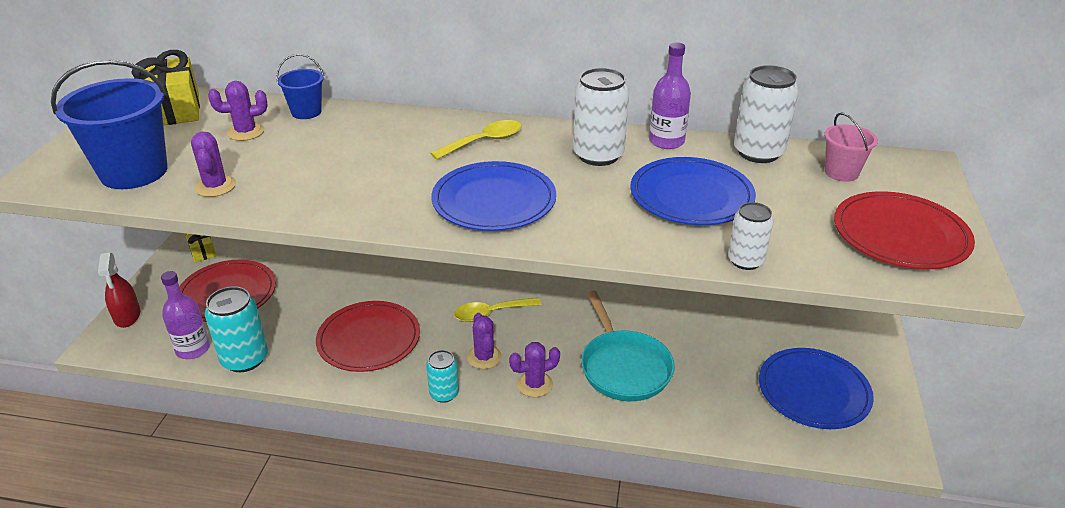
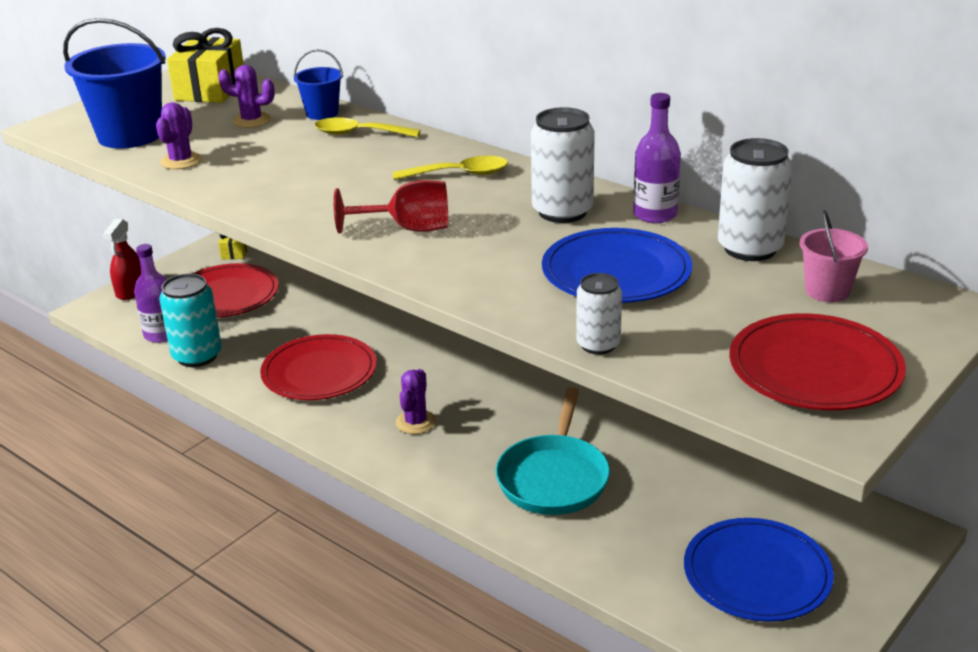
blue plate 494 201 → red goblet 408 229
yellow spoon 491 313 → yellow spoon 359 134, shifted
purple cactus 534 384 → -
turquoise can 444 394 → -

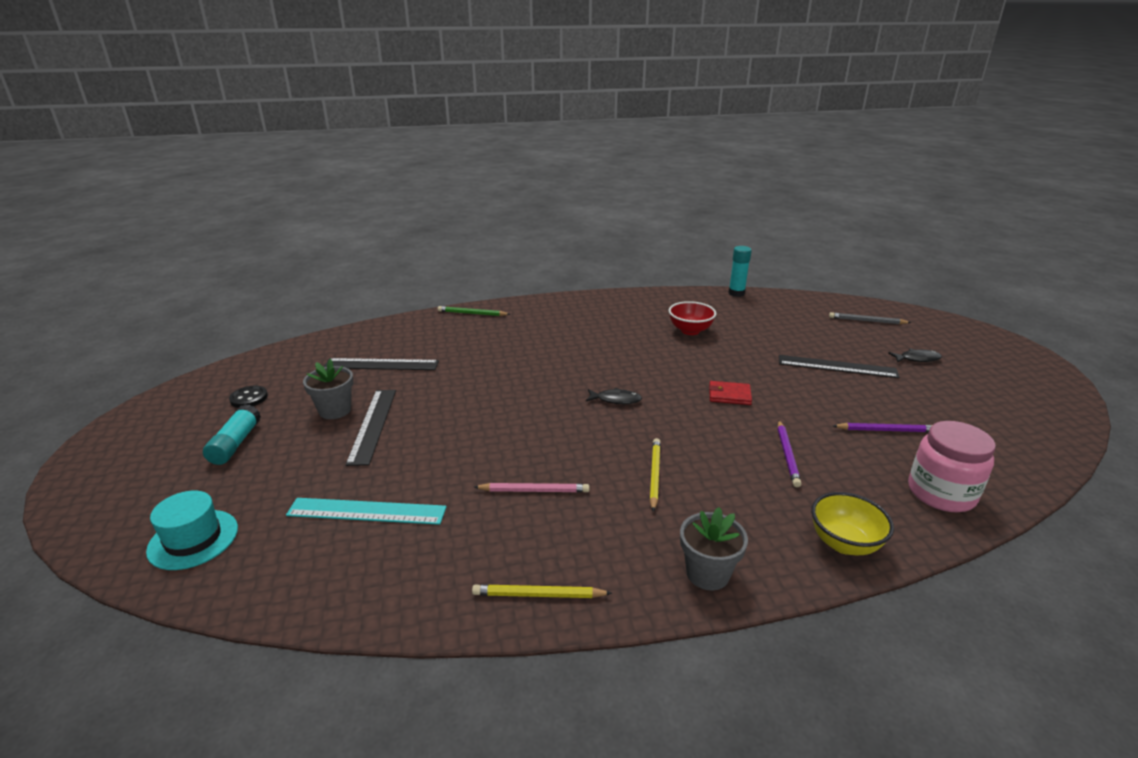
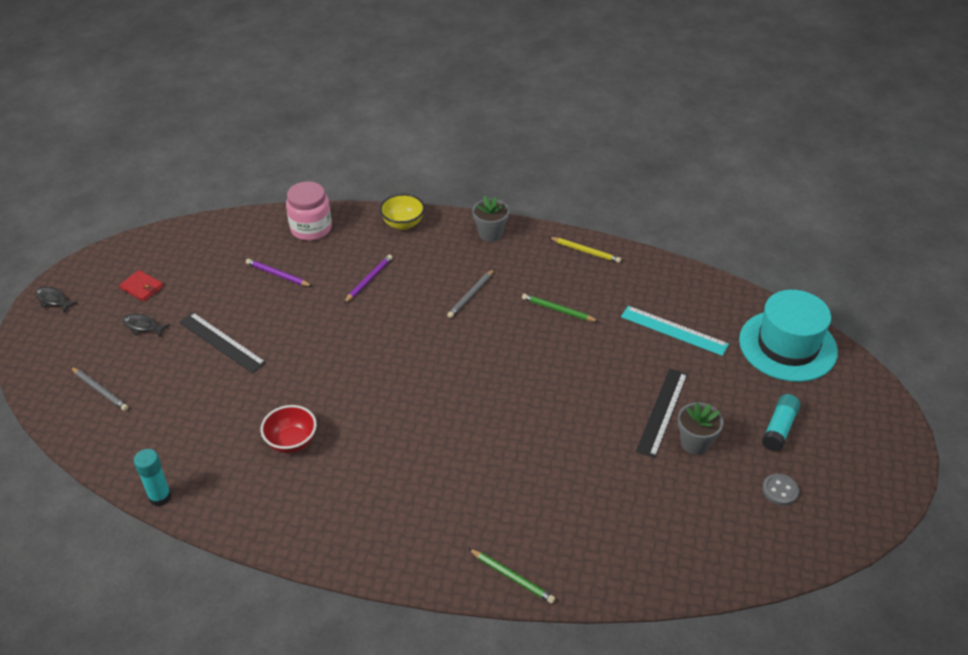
black ruler 381 364 → -
red wallet 729 395 → red wallet 142 287, shifted
black button 249 398 → grey button 780 490
black fish 616 400 → black fish 53 300, shifted
yellow pencil 654 475 → grey pencil 471 295
pink pencil 534 490 → green pencil 558 310
turquoise hat 193 539 → turquoise hat 787 346, x1.75

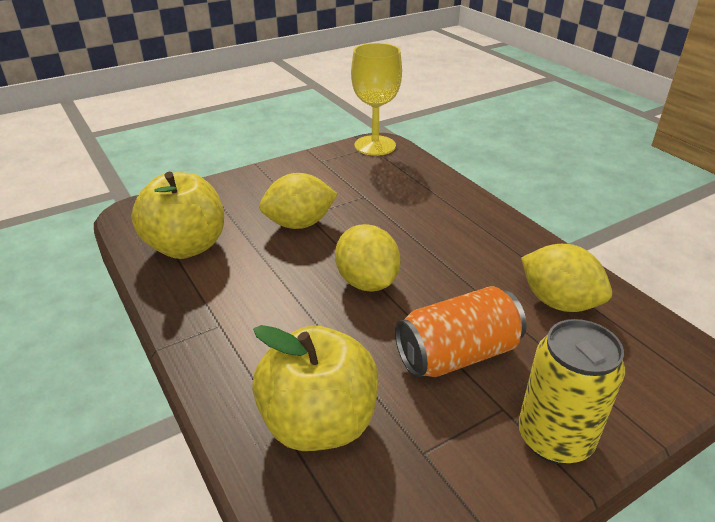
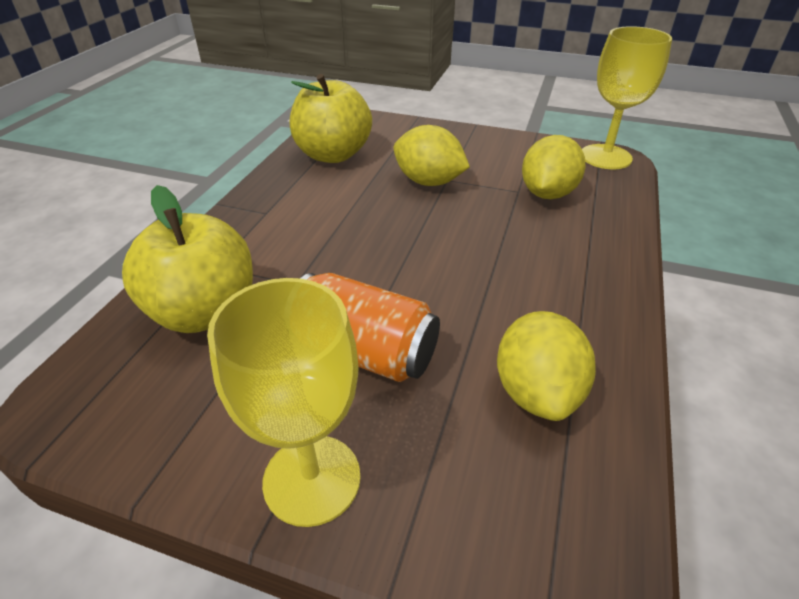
yellow lemon 367 282 → yellow lemon 547 194, shifted
yellow can 554 438 → yellow goblet 312 479

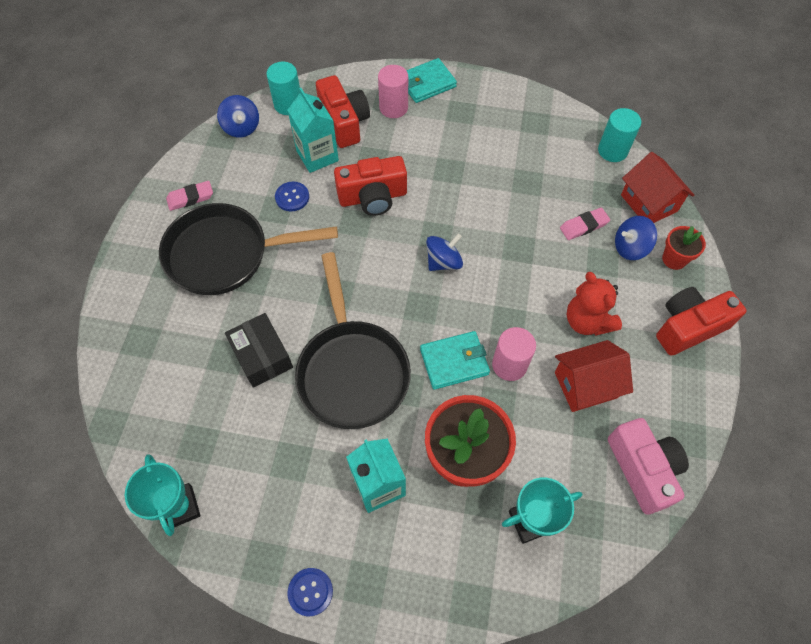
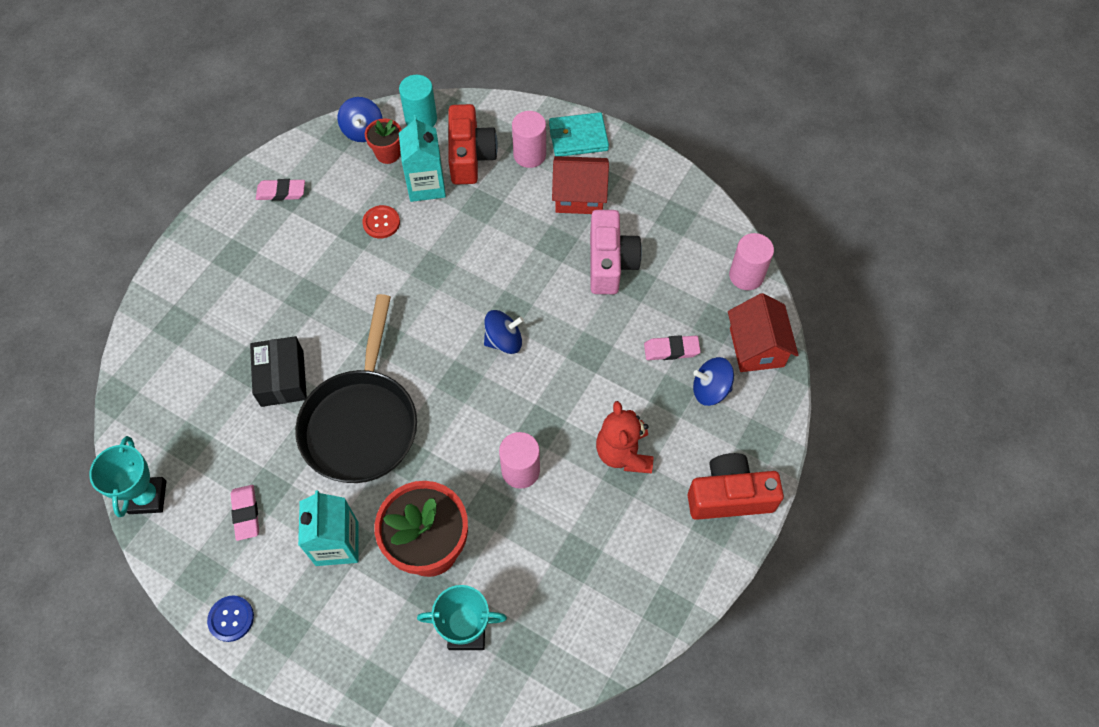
turquoise cylinder 612 150 → pink cylinder 746 275
red camera 373 197 → -
blue button 292 197 → red button 381 223
black pan 226 254 → -
red flower pot 674 259 → red flower pot 388 154, shifted
turquoise wallet 454 361 → -
red house 585 385 → red house 579 196, shifted
pink camera 643 469 → pink camera 610 263, shifted
- → pink eraser 246 513

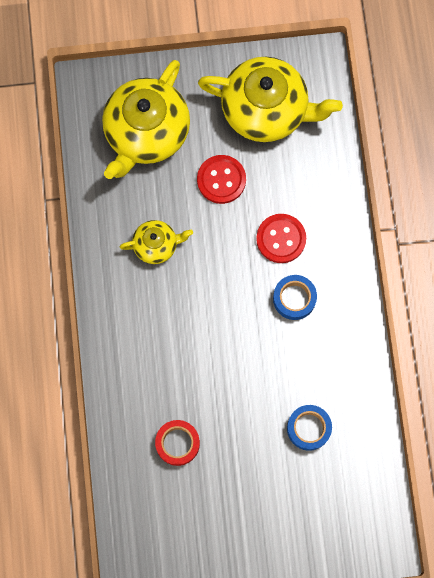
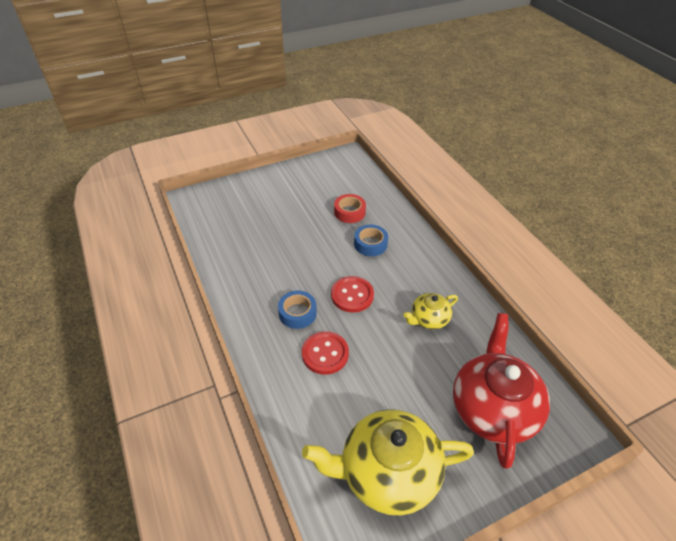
yellow teapot 146 132 → red teapot 493 408
red button 221 180 → red button 352 295, shifted
blue tape 308 428 → blue tape 370 244, shifted

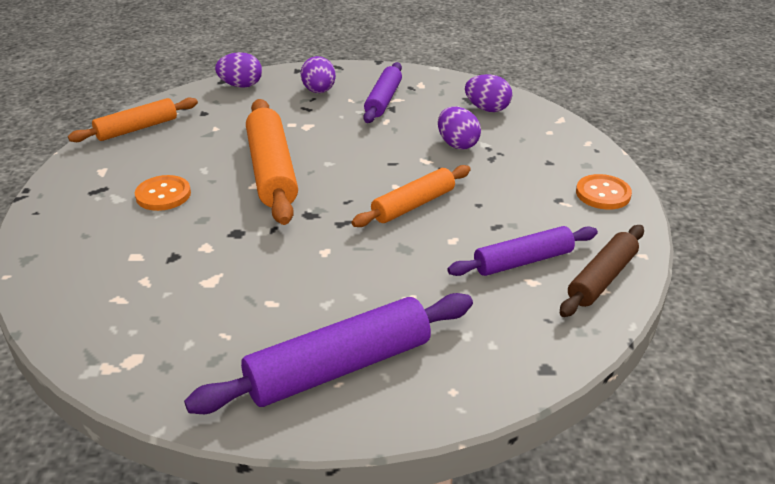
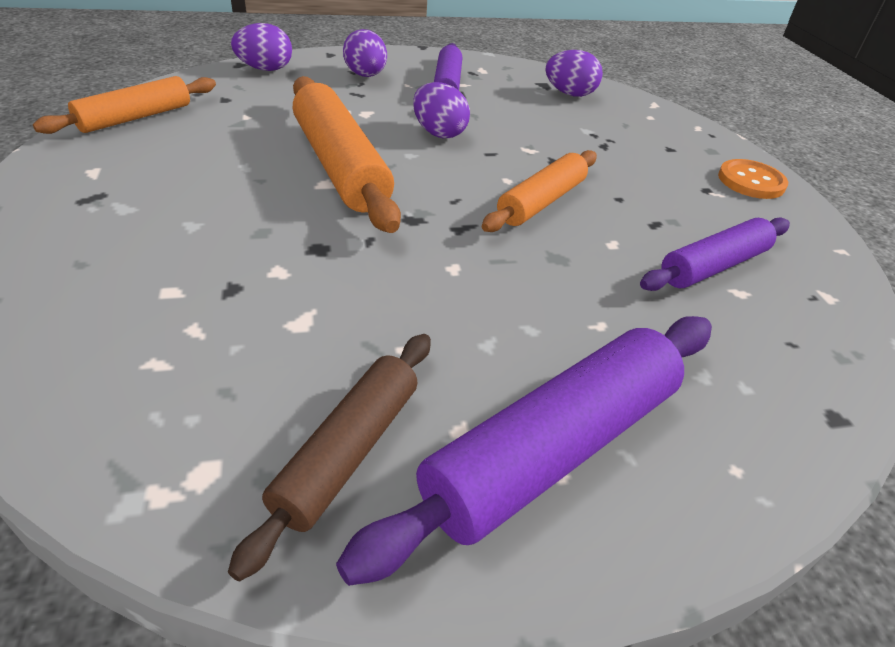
purple egg 457 144 → purple egg 439 133, shifted
orange button 163 195 → -
brown rolling pin 601 278 → brown rolling pin 347 451, shifted

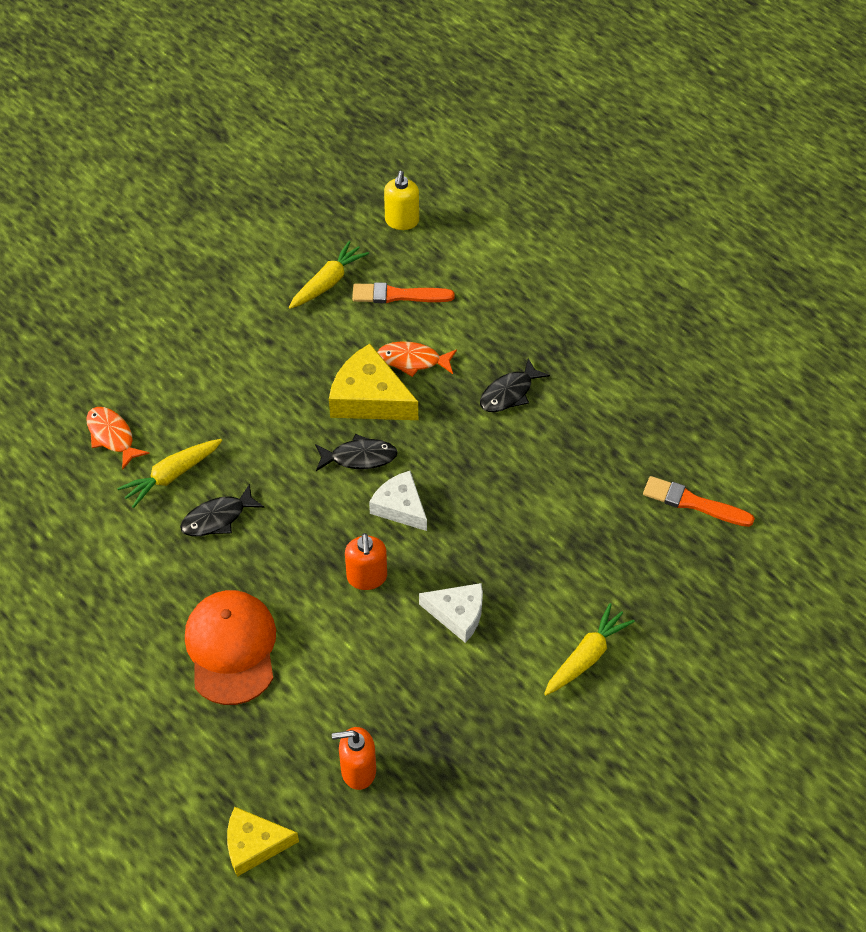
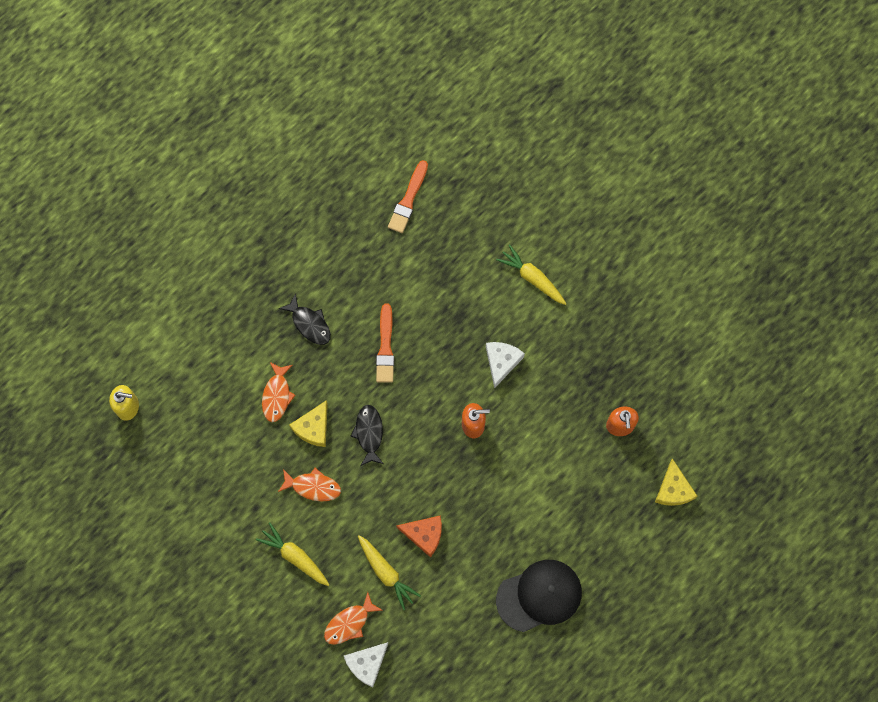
yellow carrot 328 282 → yellow carrot 295 556, shifted
orange brush 398 295 → orange brush 385 347, shifted
yellow cheese 369 398 → yellow cheese 313 427, x0.66
white cheese 400 507 → white cheese 367 664, shifted
black fish 217 518 → orange cheese 424 534
orange cap 231 648 → -
- → orange fish 313 486
- → black cap 539 595

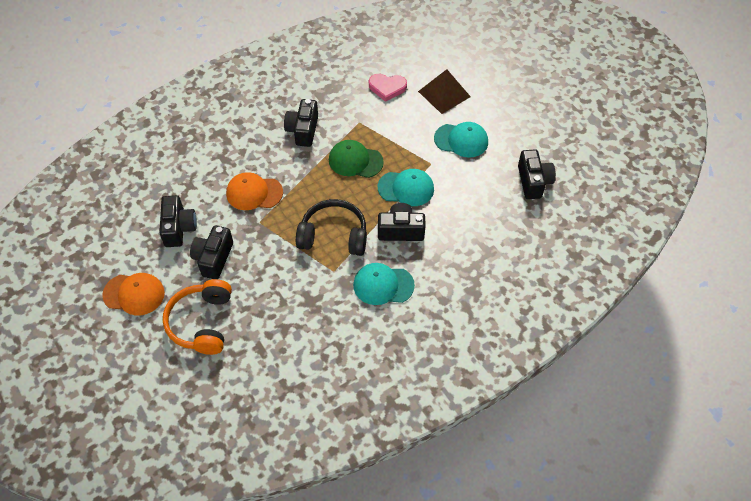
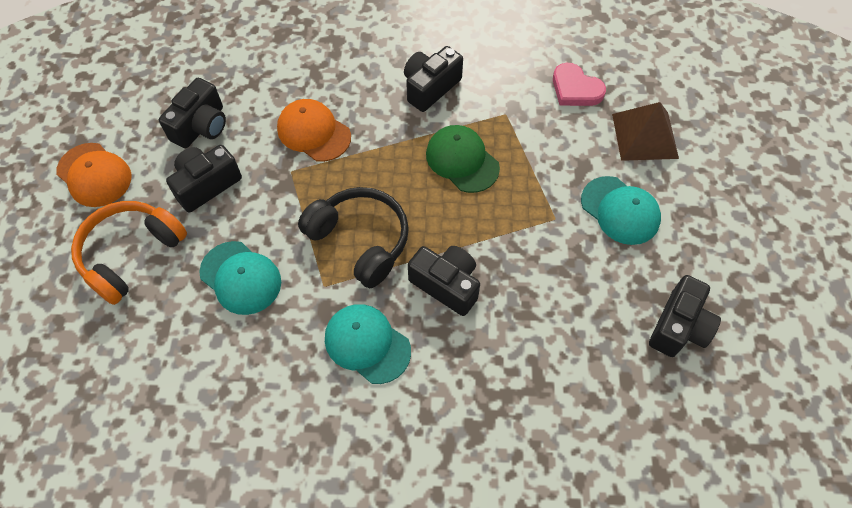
turquoise cap 406 188 → turquoise cap 240 278, shifted

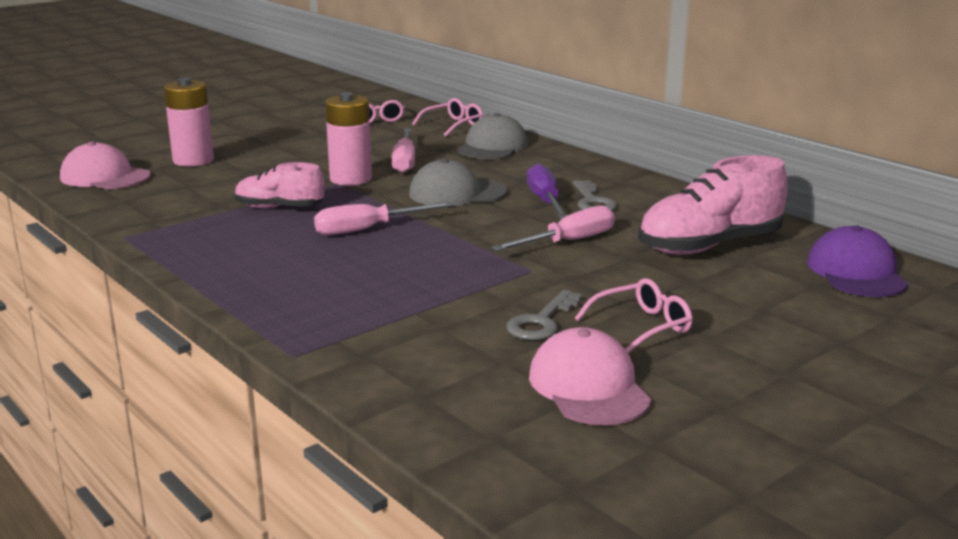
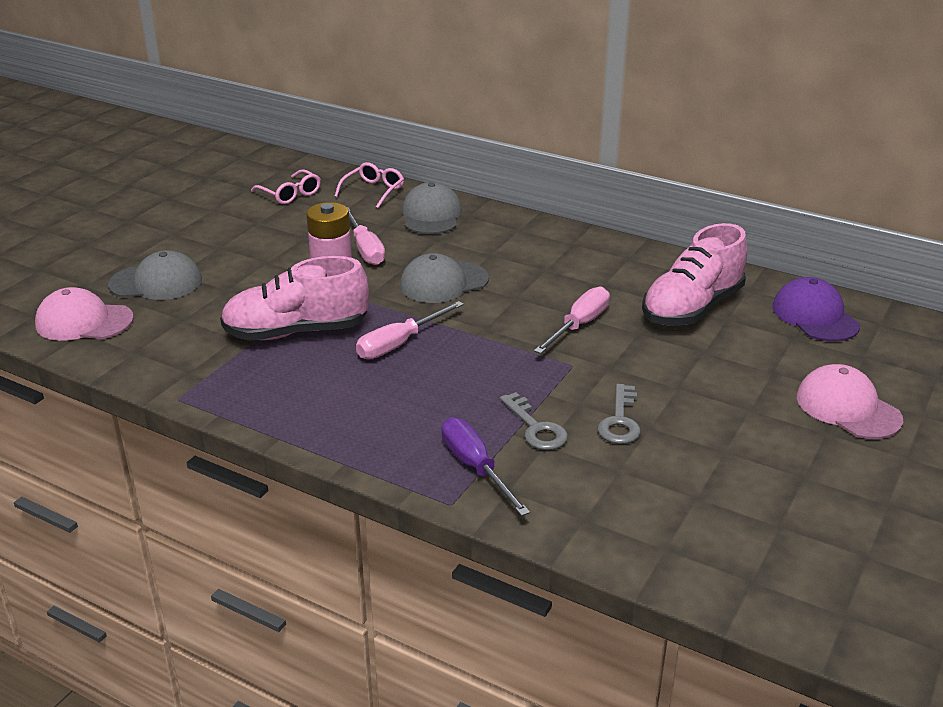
pink battery 193 160 → grey cap 156 282
pink shoe 279 208 → pink shoe 296 332, x1.65
purple screwdriver 545 201 → purple screwdriver 475 467, shifted
grey key 592 201 → grey key 536 428, shifted
pink glasses 642 326 → -
pink cap 589 387 → pink cap 848 408, shifted

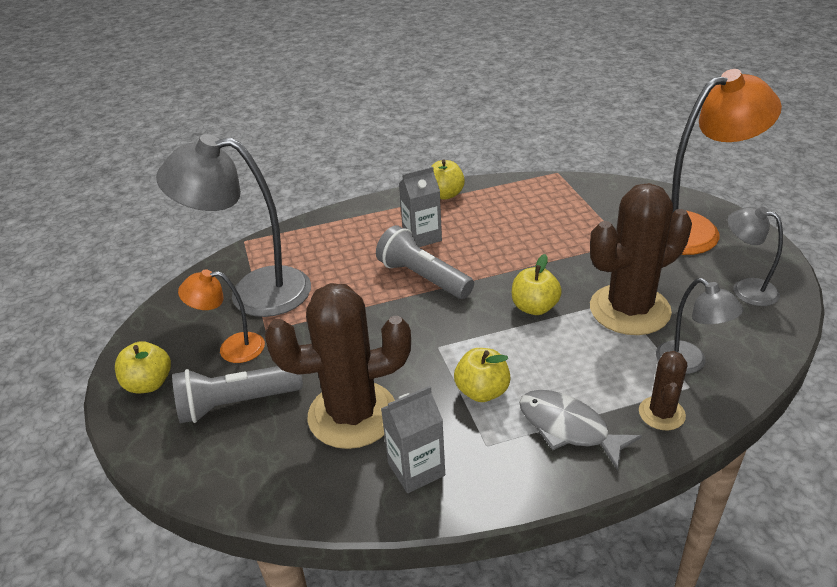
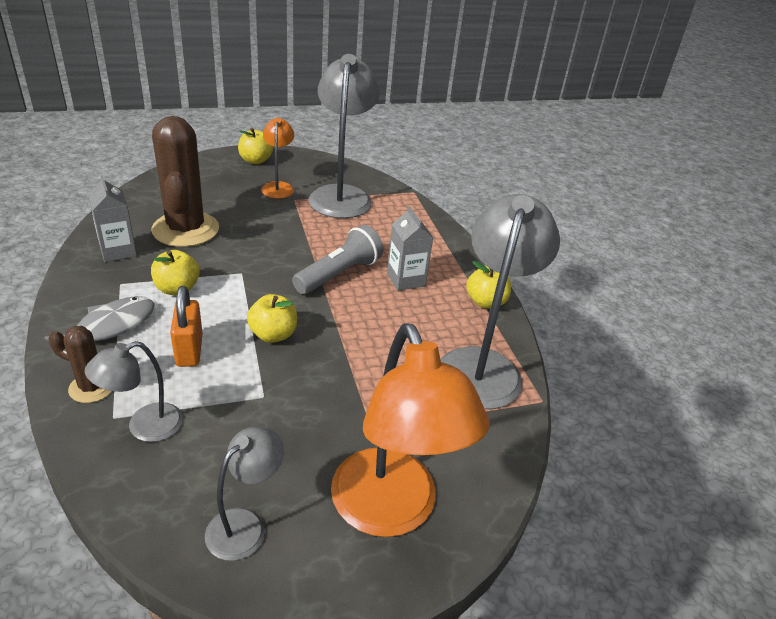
brown cactus 629 310 → -
grey flashlight 236 404 → -
- → grey lamp 482 365
- → orange padlock 189 350

